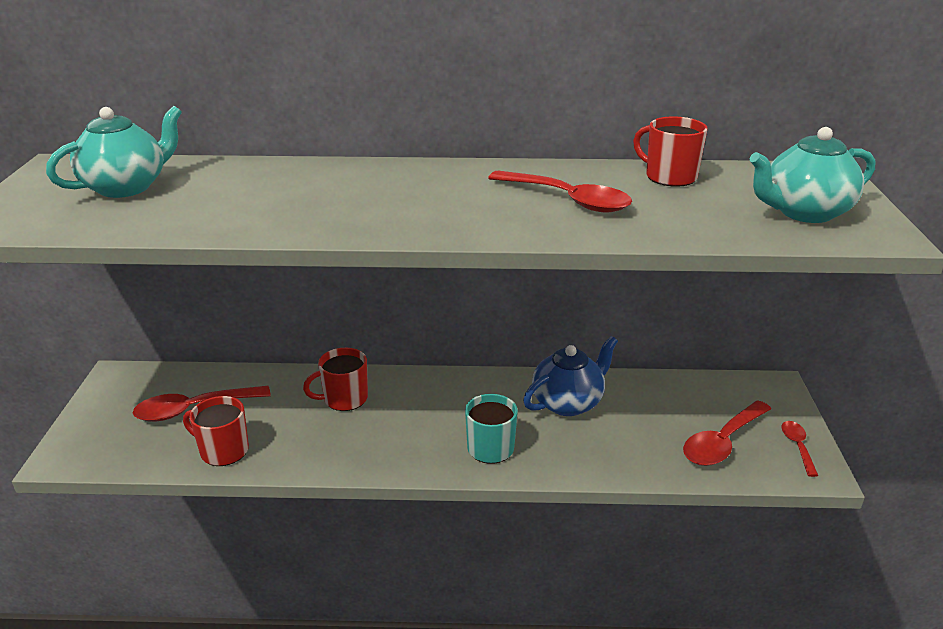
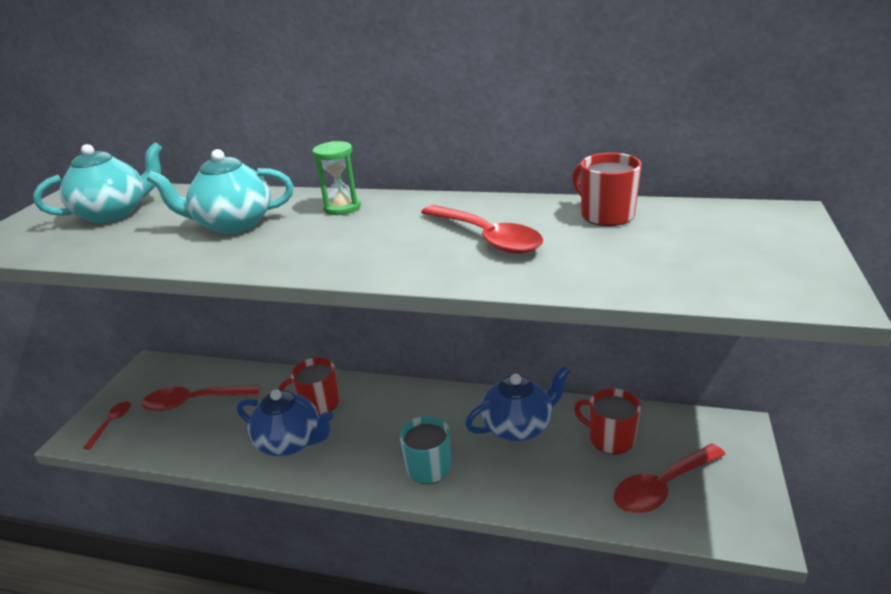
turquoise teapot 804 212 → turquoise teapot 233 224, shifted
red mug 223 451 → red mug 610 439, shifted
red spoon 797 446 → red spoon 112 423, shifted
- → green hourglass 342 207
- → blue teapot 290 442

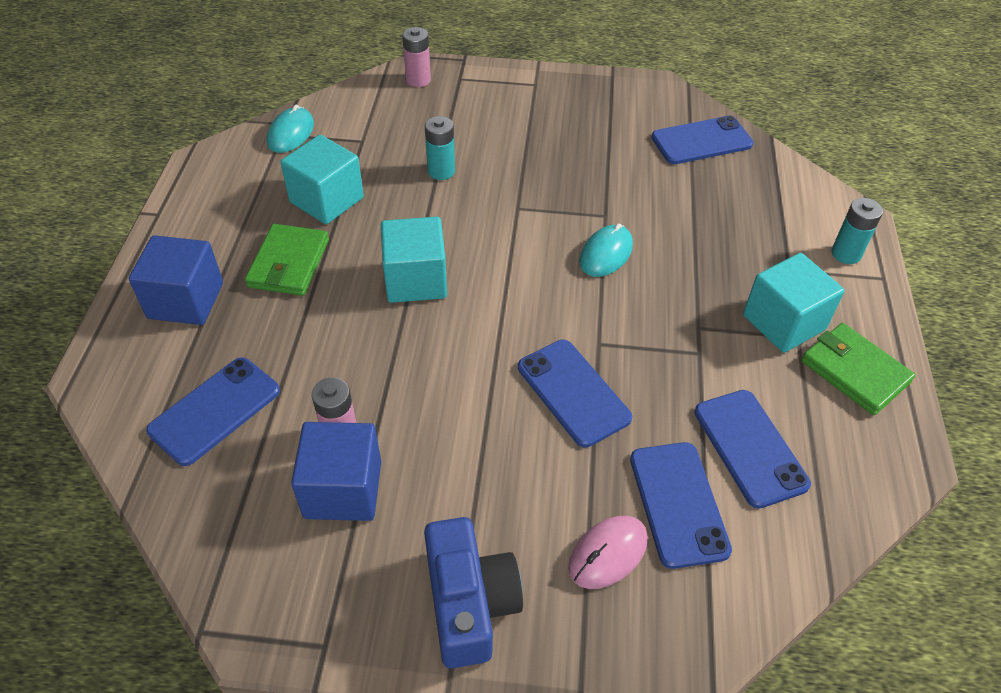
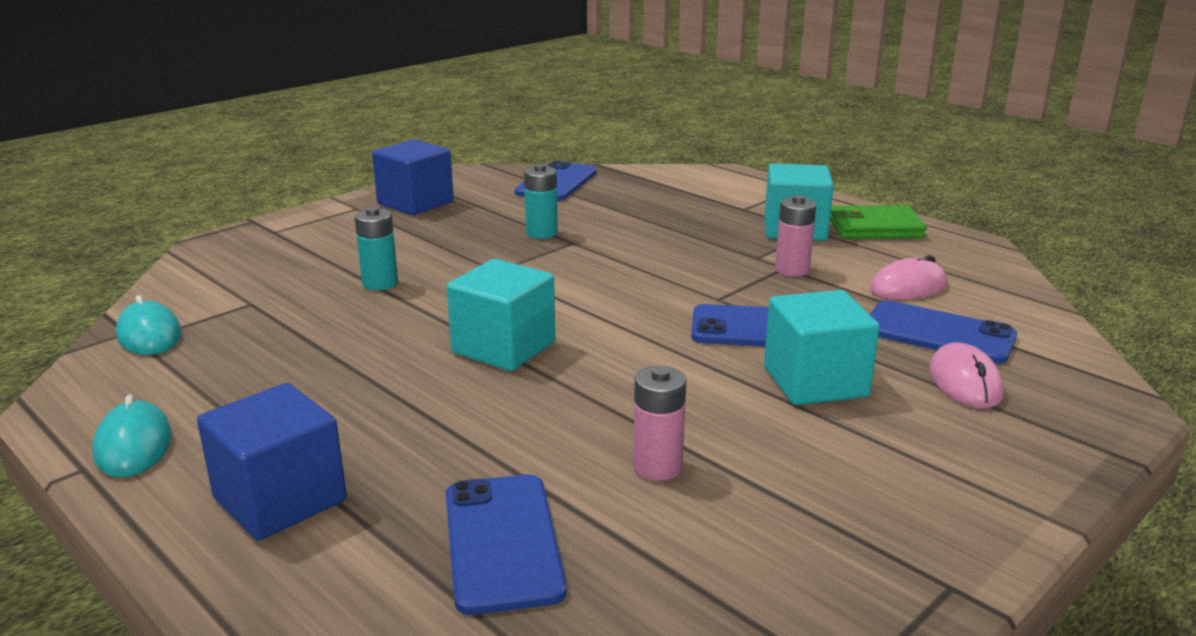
pink battery 418 80 → pink battery 792 270, shifted
turquoise cube 327 200 → turquoise cube 815 382, shifted
turquoise battery 846 254 → turquoise battery 541 233, shifted
turquoise mouse 606 253 → turquoise mouse 133 445, shifted
green wallet 288 263 → -
blue phone 750 448 → pink mouse 908 287
blue cube 343 489 → blue cube 415 203, shifted
blue camera 469 603 → -

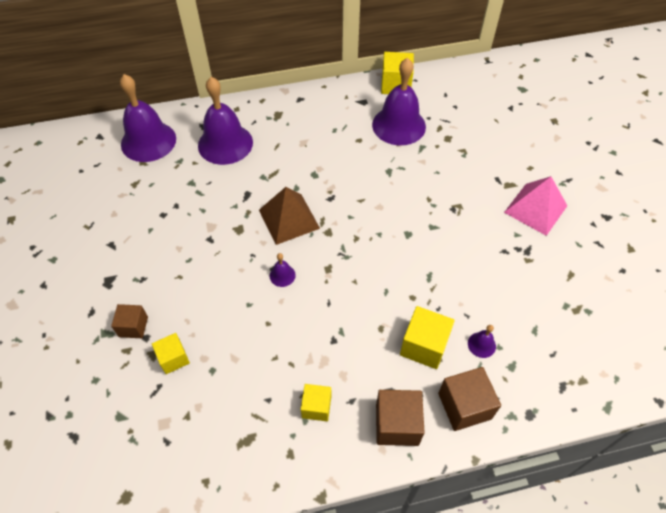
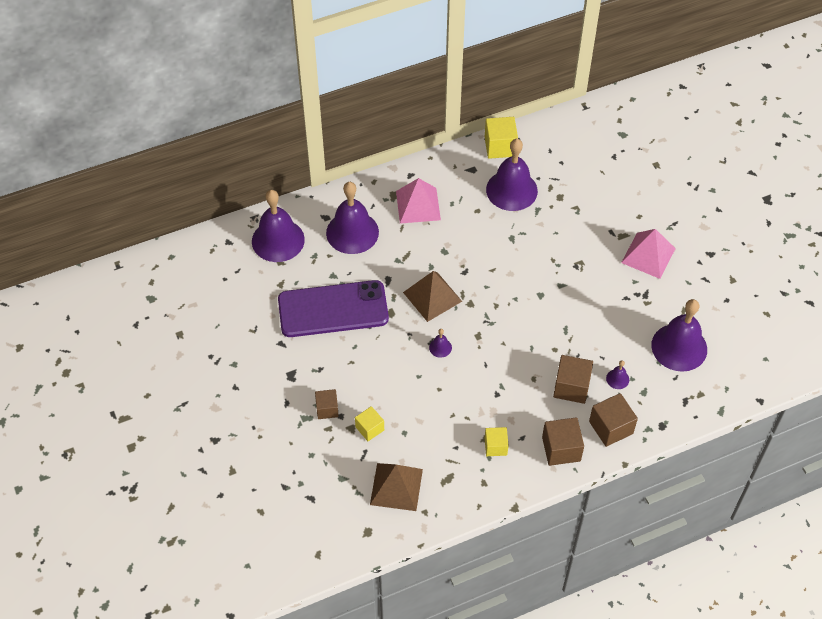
yellow cube 424 346 → brown cube 571 387
- → pink pyramid 418 205
- → purple phone 333 309
- → purple bell 679 347
- → brown pyramid 396 487

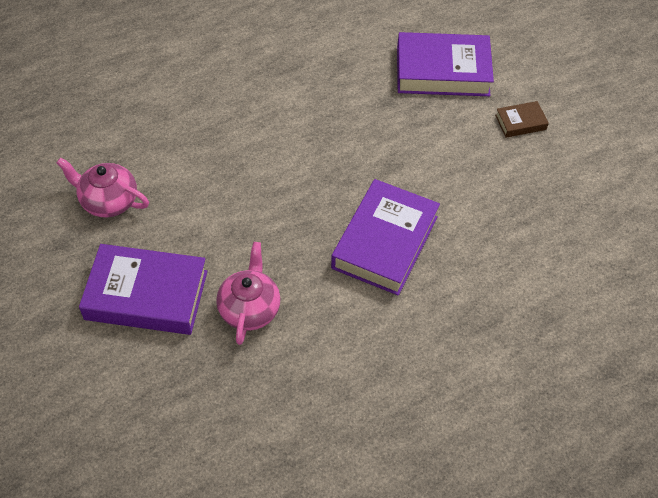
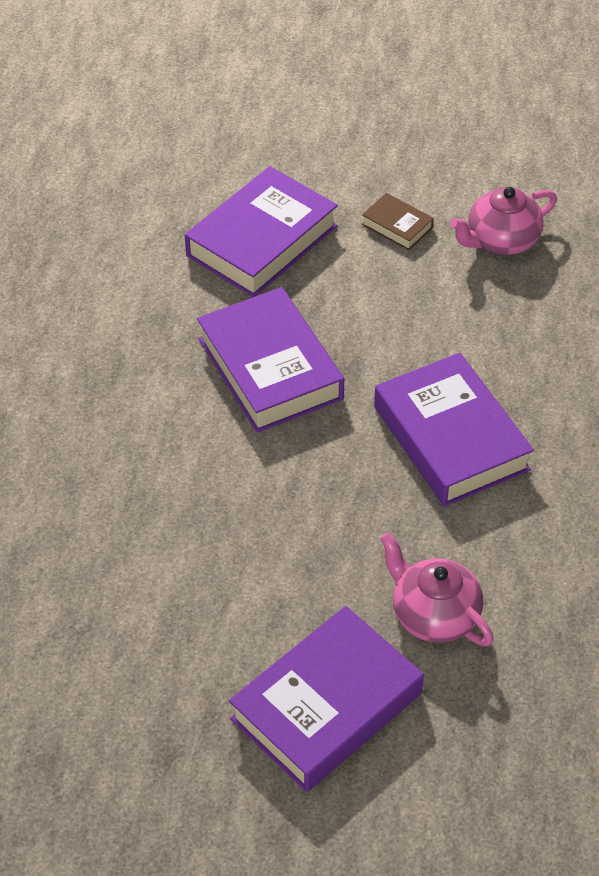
brown book 520 122 → brown book 397 226, 75 degrees counterclockwise
pink teapot 108 201 → pink teapot 501 241, shifted
- → purple book 270 368

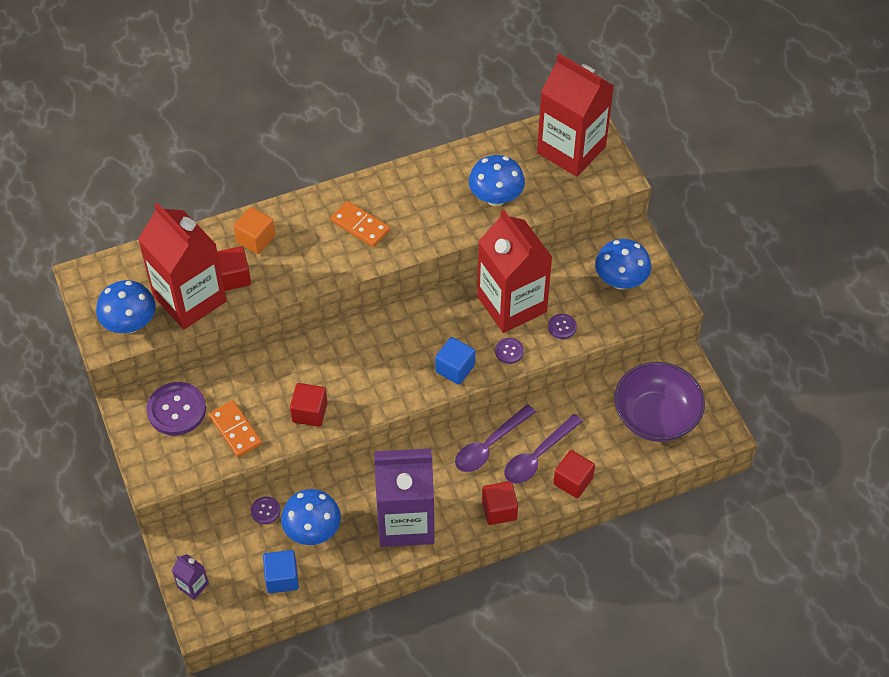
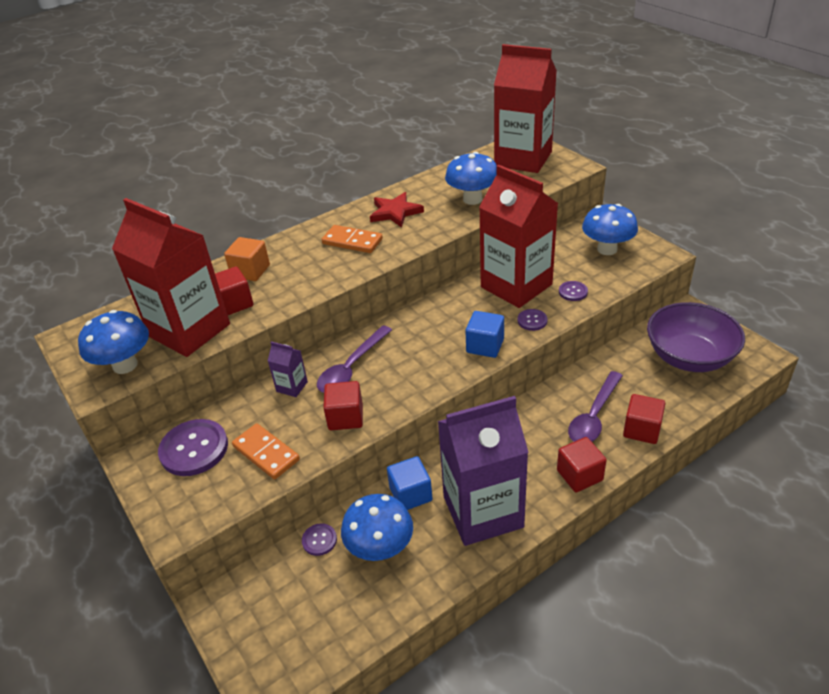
purple spoon 489 445 → purple spoon 351 367, shifted
blue cube 282 578 → blue cube 411 494, shifted
purple carton 193 586 → purple carton 292 386, shifted
- → red star 395 212

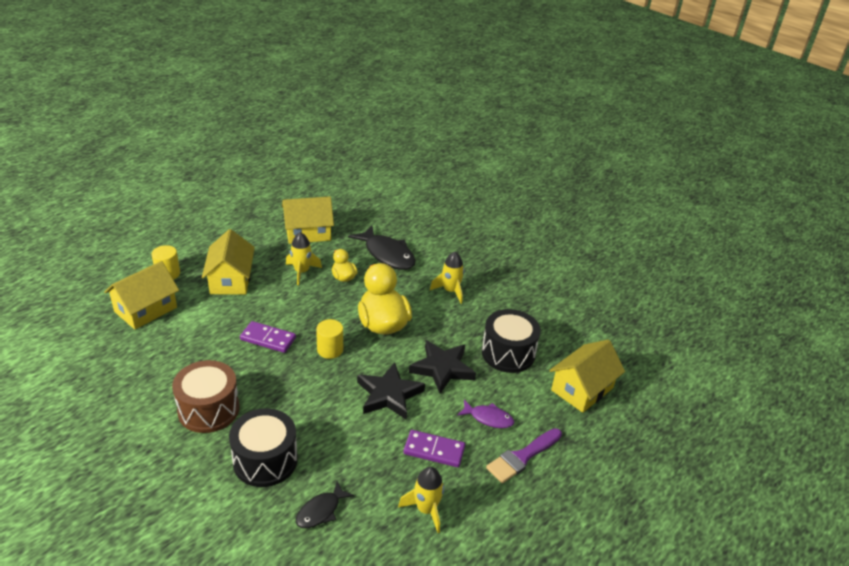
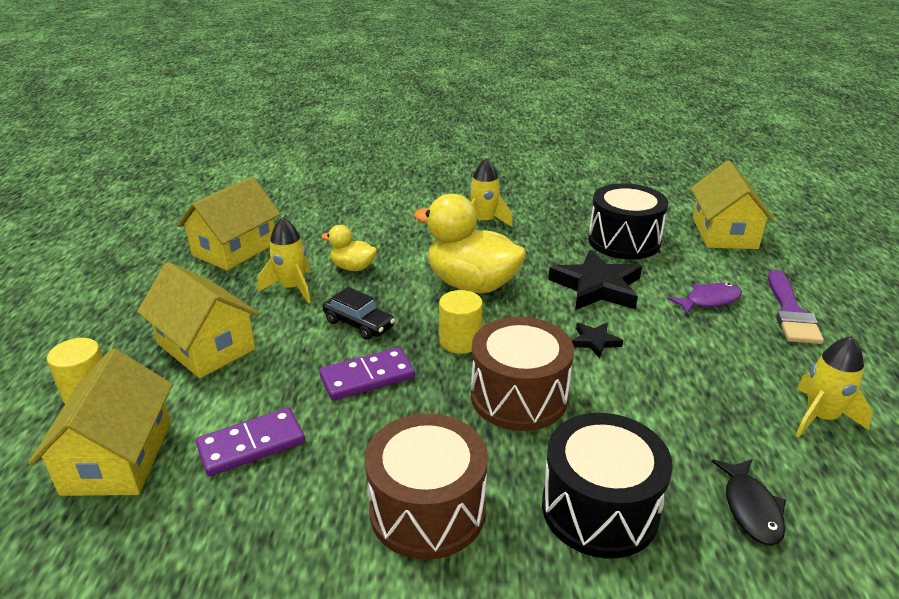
black fish 387 254 → -
black star 389 394 → black star 594 341, x0.49
purple domino 434 450 → purple domino 251 445, shifted
- → black car 359 324
- → brown drum 519 396

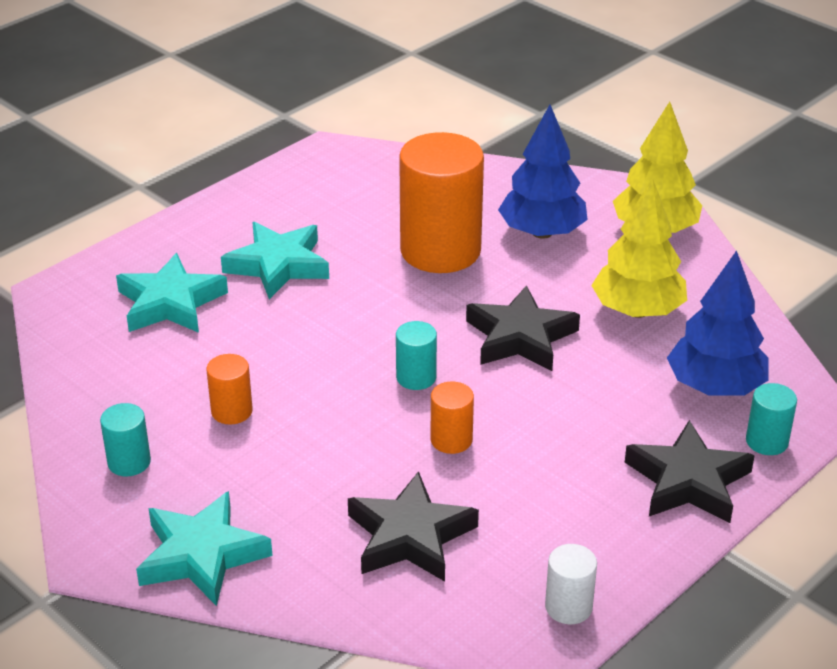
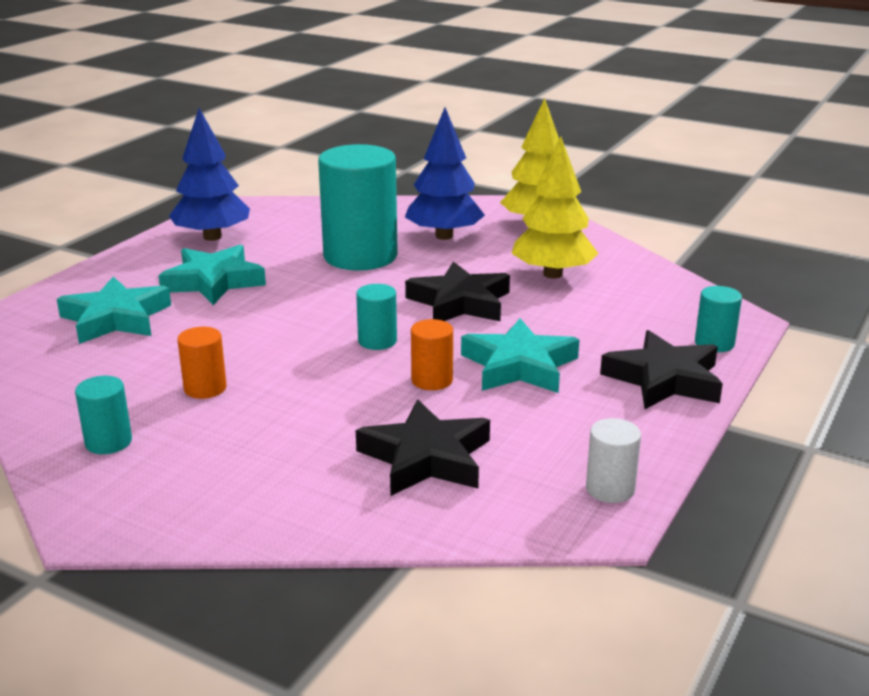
orange cylinder 440 250 → turquoise cylinder 360 256
blue tree 715 387 → blue tree 212 237, shifted
turquoise star 202 555 → turquoise star 519 366, shifted

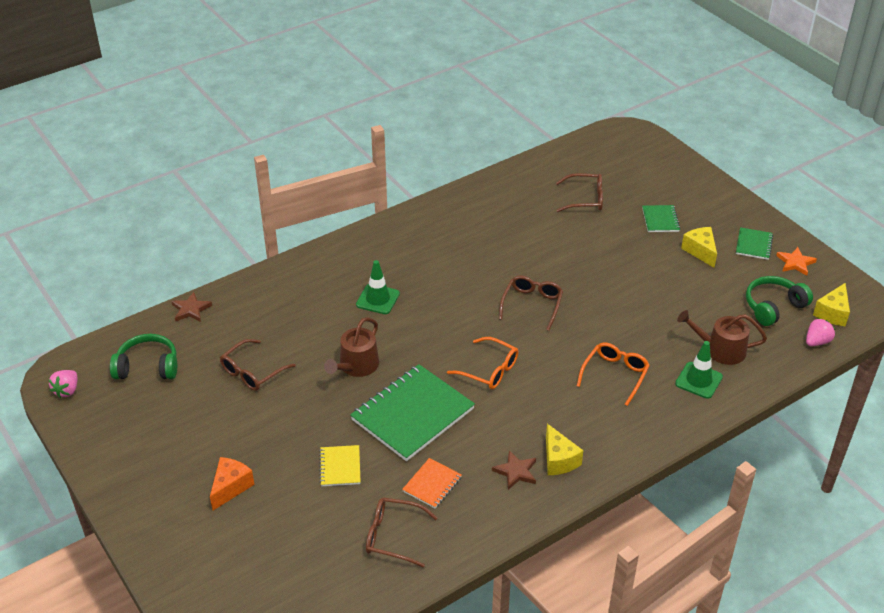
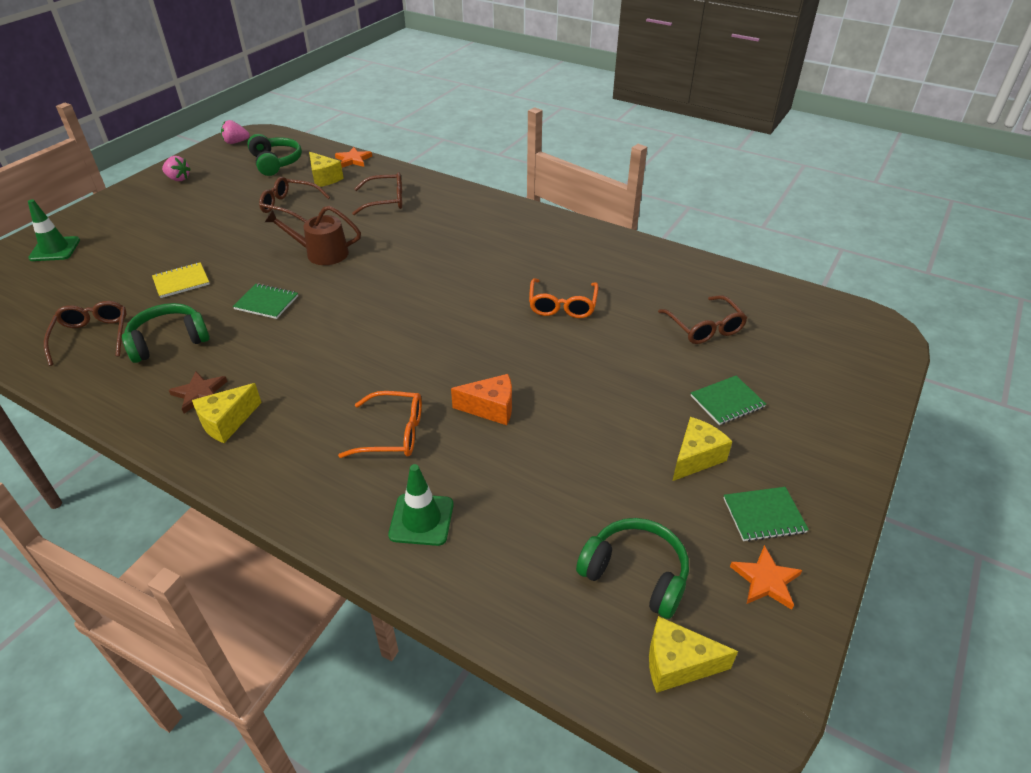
green traffic cone 378 299 → green traffic cone 55 249, shifted
brown glasses 532 304 → brown glasses 386 201, shifted
brown star 191 309 → orange star 353 160
brown watering can 720 350 → -
pink strawberry 817 342 → pink strawberry 178 179, shifted
orange glasses 490 370 → orange glasses 562 306, shifted
green notebook 412 414 → green notebook 266 303, x0.47
orange cheese 231 487 → orange cheese 491 408, shifted
orange notebook 432 484 → green headphones 169 341
- → yellow cheese 324 178

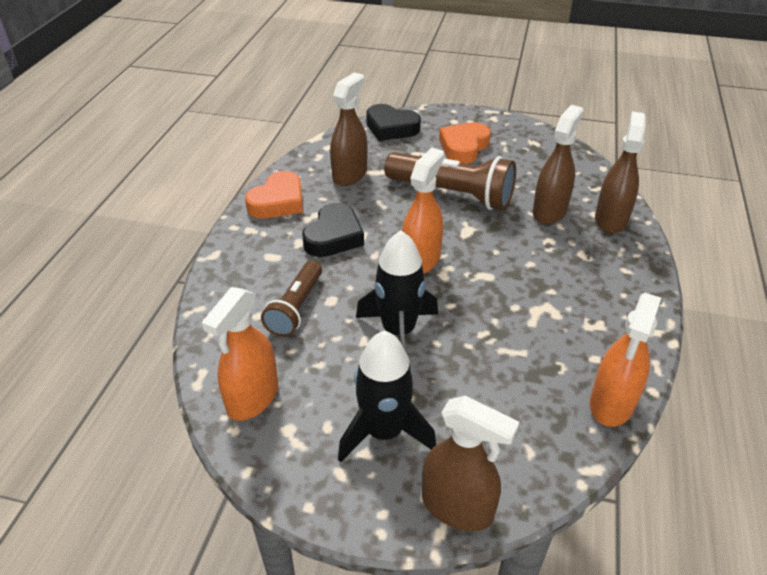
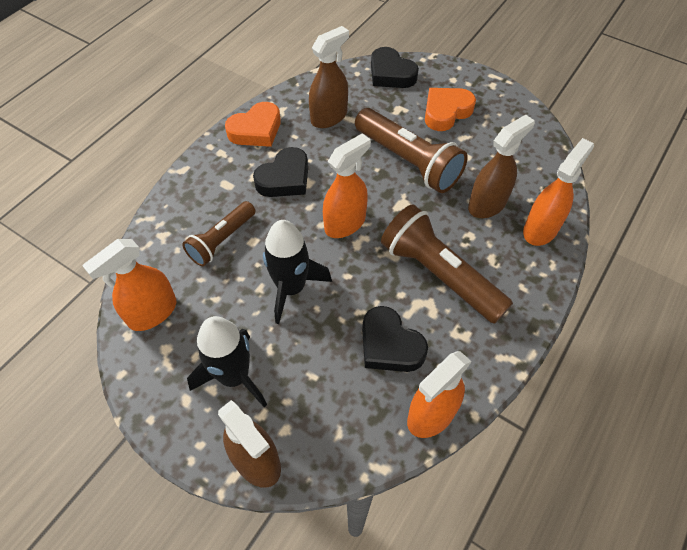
brown spray bottle 611 220 → orange spray bottle 540 229
- → brown flashlight 439 274
- → black heart 389 345

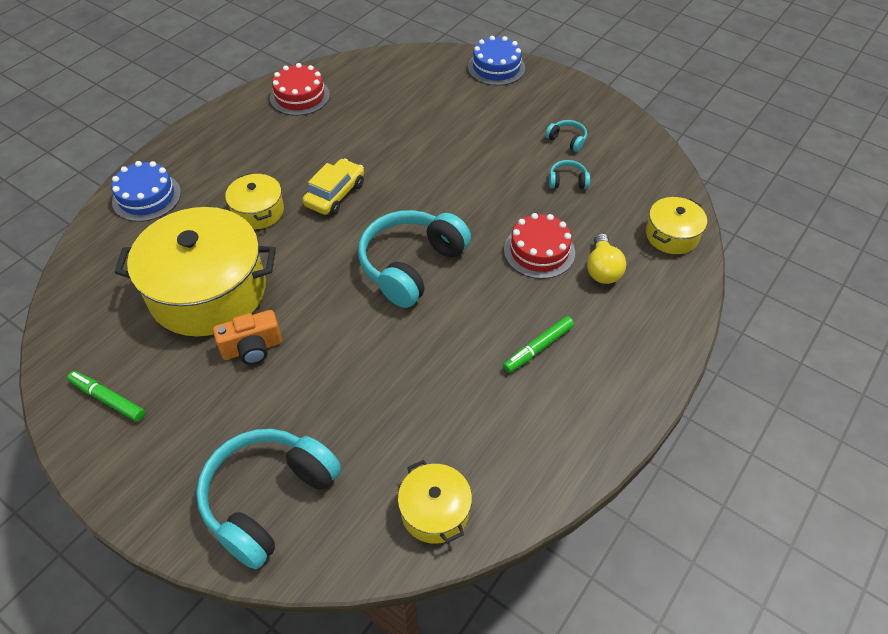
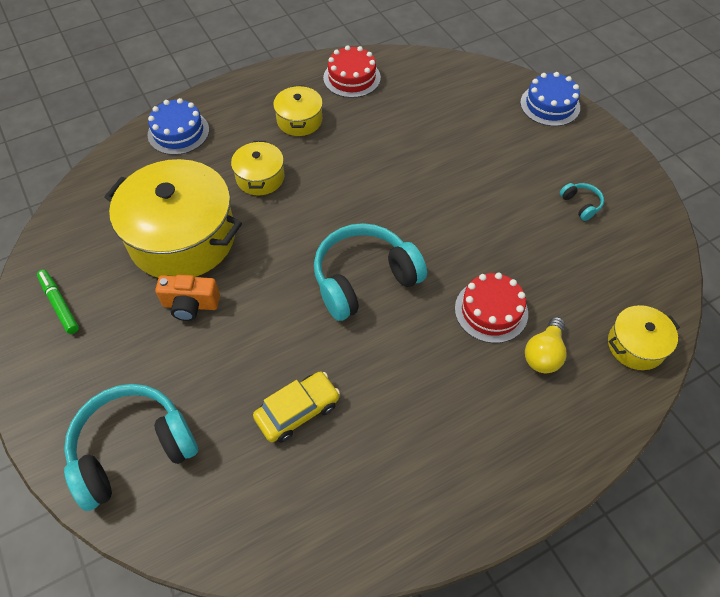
yellow car 335 194 → yellow car 297 411, shifted
turquoise headphones 567 181 → -
green marker 538 348 → -
yellow pot 435 511 → yellow pot 299 120, shifted

